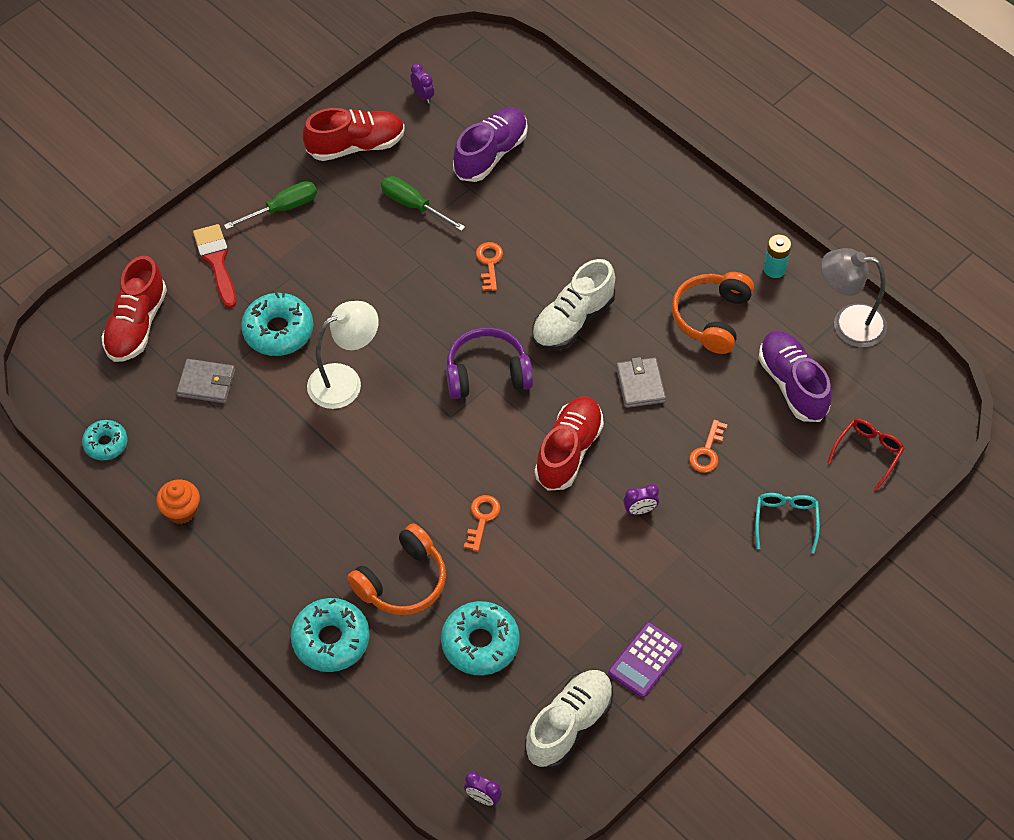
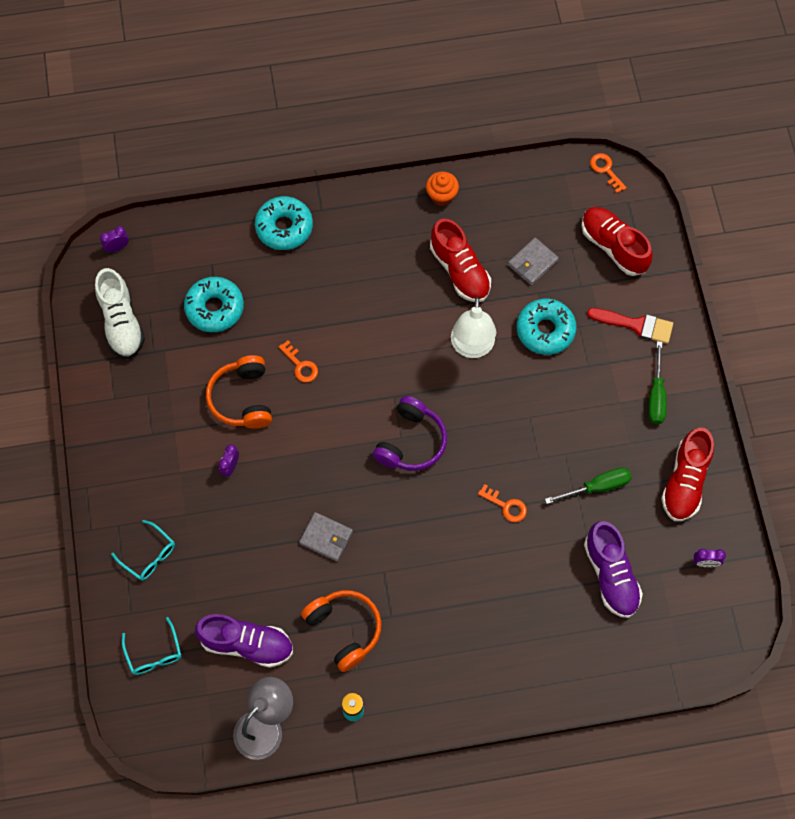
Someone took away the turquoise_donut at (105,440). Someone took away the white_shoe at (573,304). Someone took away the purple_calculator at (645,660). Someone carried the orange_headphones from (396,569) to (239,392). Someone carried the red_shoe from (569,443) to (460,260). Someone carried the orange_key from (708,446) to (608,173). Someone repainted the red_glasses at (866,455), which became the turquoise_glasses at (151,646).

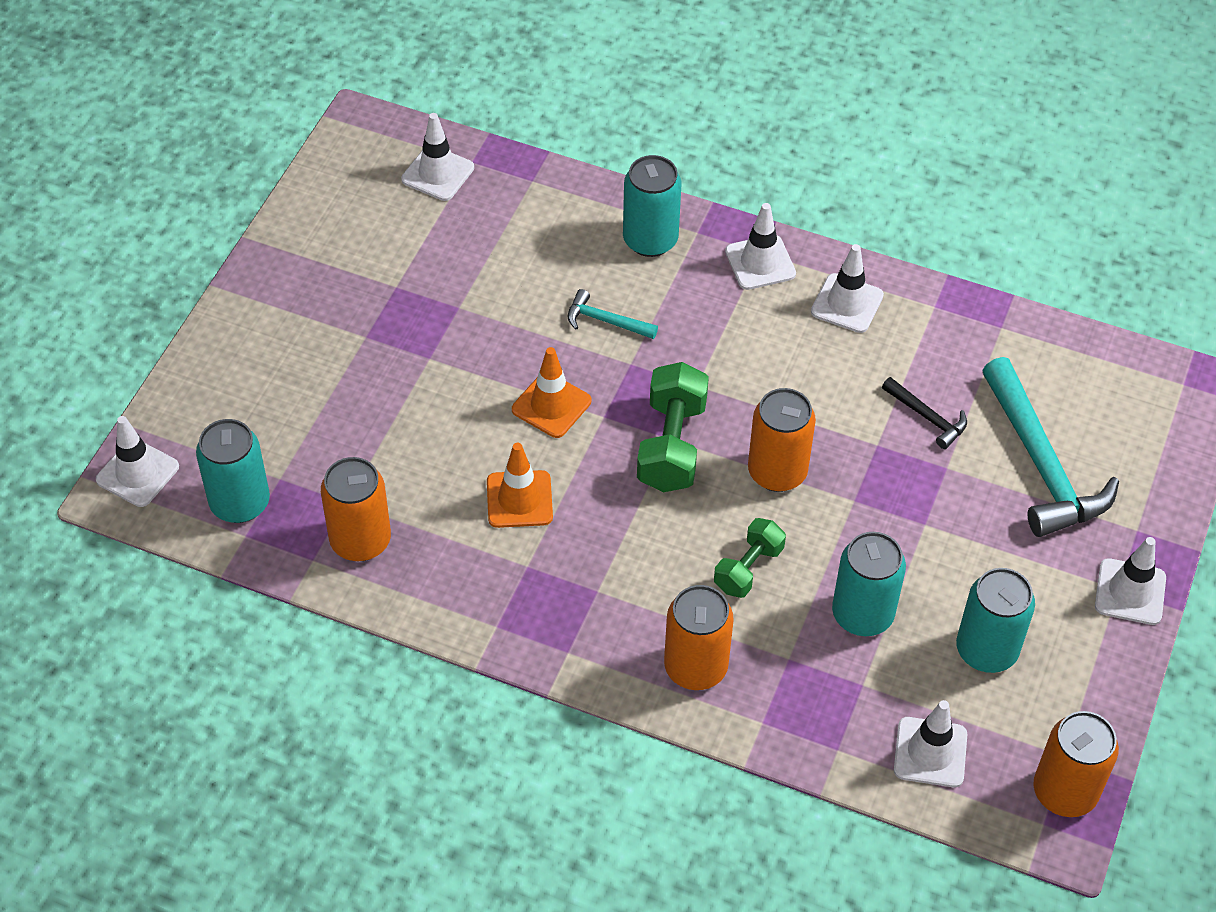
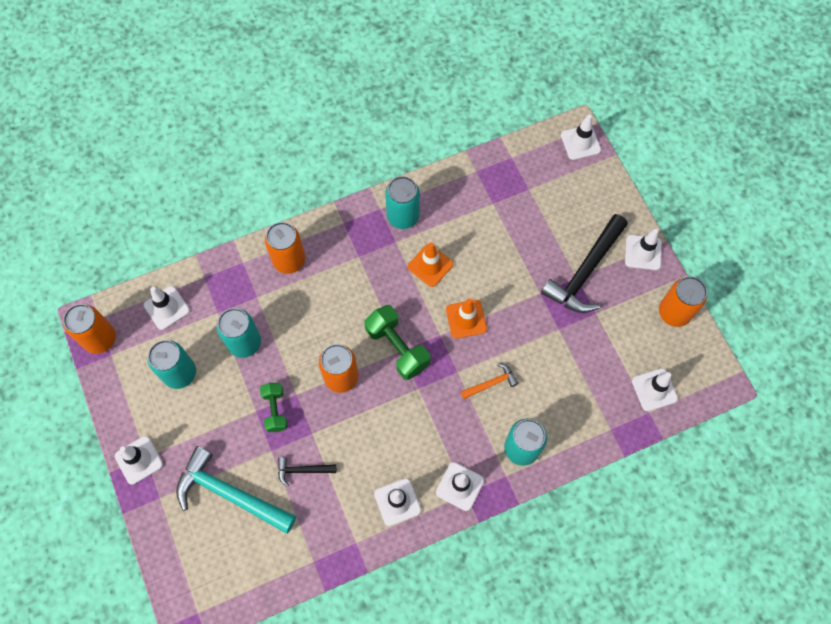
Someone put down the black_hammer at (584,263). Someone put down the white_traffic_cone at (643,249). Someone carried the turquoise_can from (233,471) to (402,202). Someone carried the orange_can from (356,509) to (683,301). Someone carried the green_dumbbell from (750,558) to (274,407). Someone repainted the turquoise_hammer at (613,314), which became the orange_hammer at (489,381).

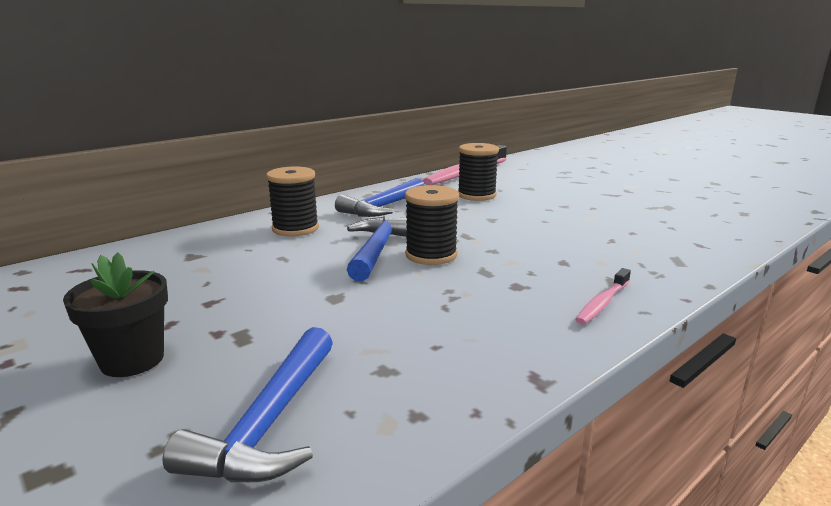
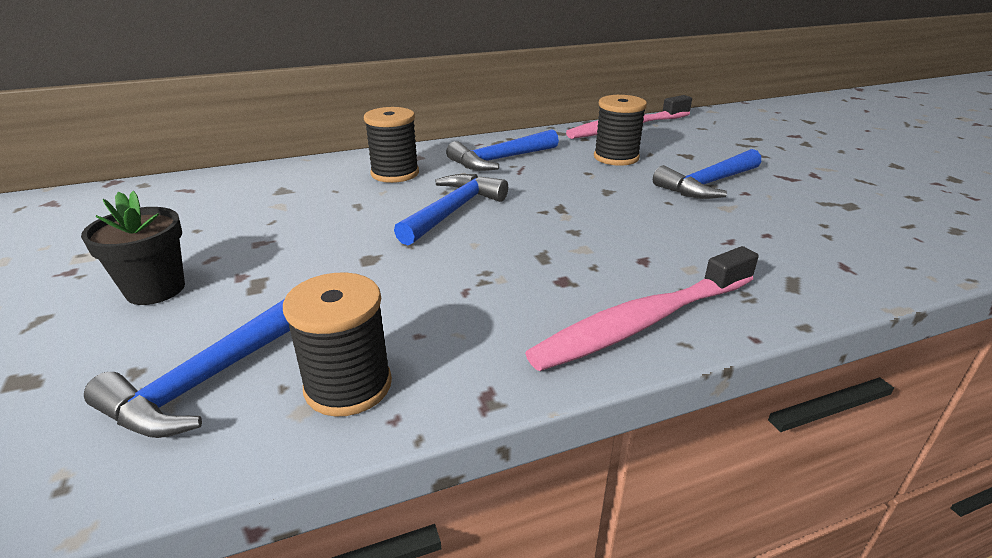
Someone put down the blue_hammer at (707,174). Someone carried the black_spool from (432,225) to (337,344). Someone scaled the pink_toothbrush at (603,296) by 2.03.

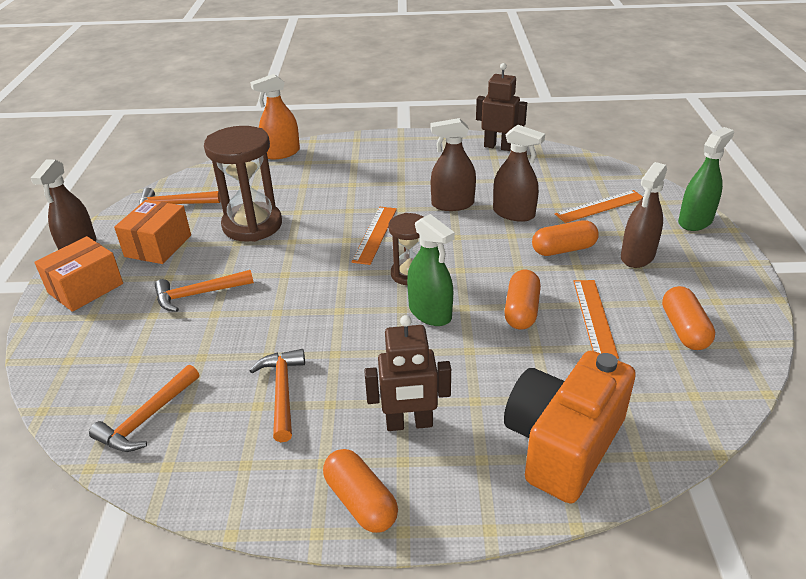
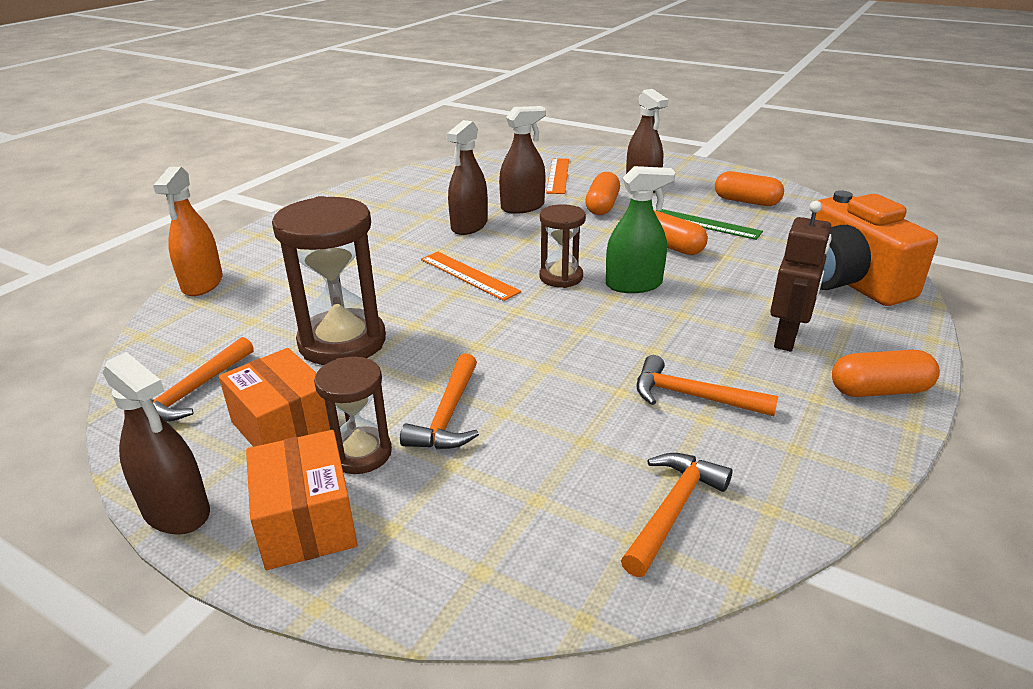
Someone took away the brown_robot at (501,107). Someone took away the green_spray_bottle at (706,179). Someone put down the brown_hourglass at (353,415). Someone repainted the orange_ruler at (596,319), which became the green_ruler at (709,224). Someone rotated the orange_hammer at (144,408) by 120 degrees counterclockwise.

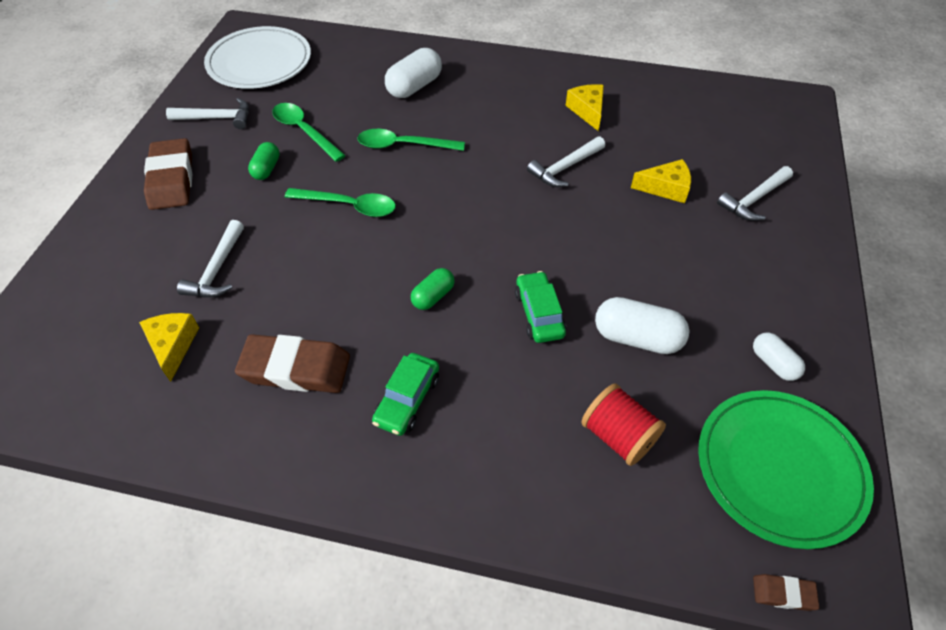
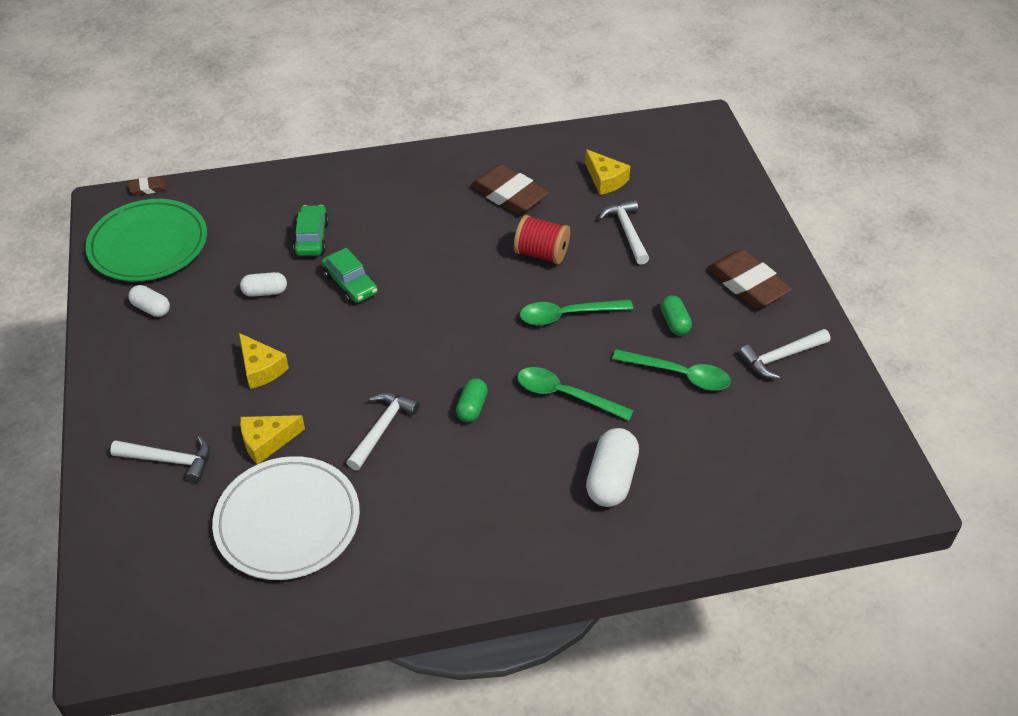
Someone carried the white_plate from (257,57) to (286,518). Someone carried the green_car from (405,394) to (311,230). Someone carried the green_capsule from (433,289) to (472,400). Someone carried the yellow_cheese from (585,107) to (264,361). Someone carried the red_spool from (623,424) to (542,240). Someone rotated the brown_eraser at (292,363) by 60 degrees clockwise. Someone rotated the green_spoon at (411,140) by 135 degrees counterclockwise. Someone rotated the white_hammer at (755,193) by 75 degrees clockwise. Someone scaled the white_capsule at (642,325) by 0.60.

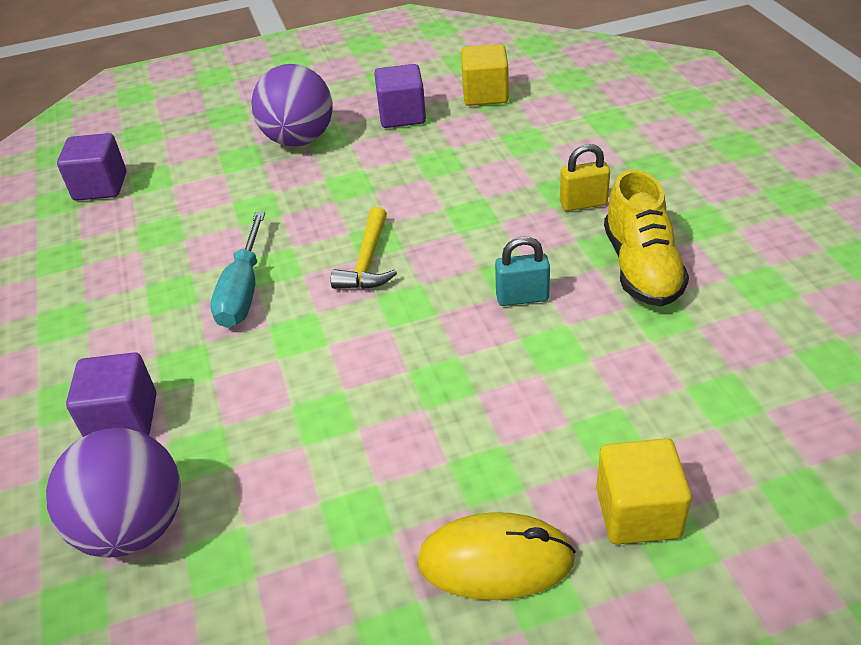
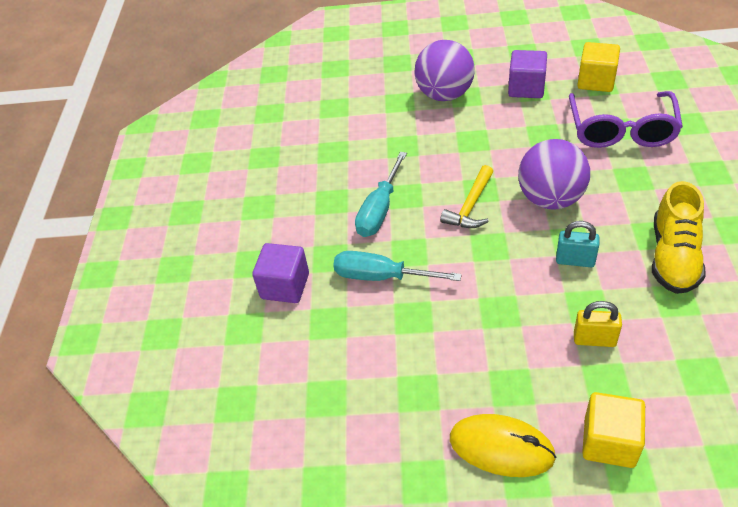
Someone took away the purple_cube at (91,167). Someone put down the turquoise_screwdriver at (397,266). Someone put down the purple_glasses at (626,119). Someone carried the purple_ball from (113,492) to (554,174). Someone carried the yellow_padlock from (585,177) to (598,324).

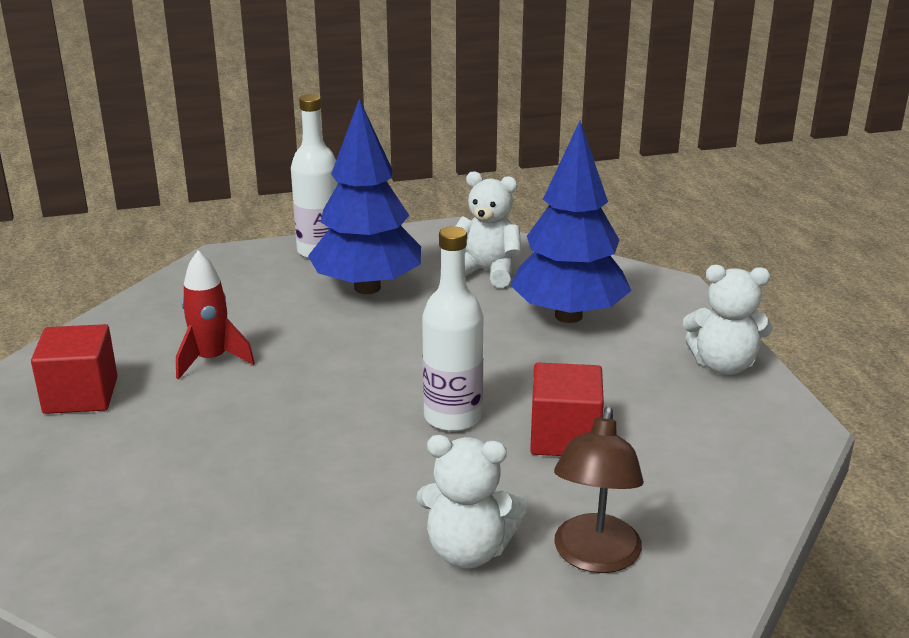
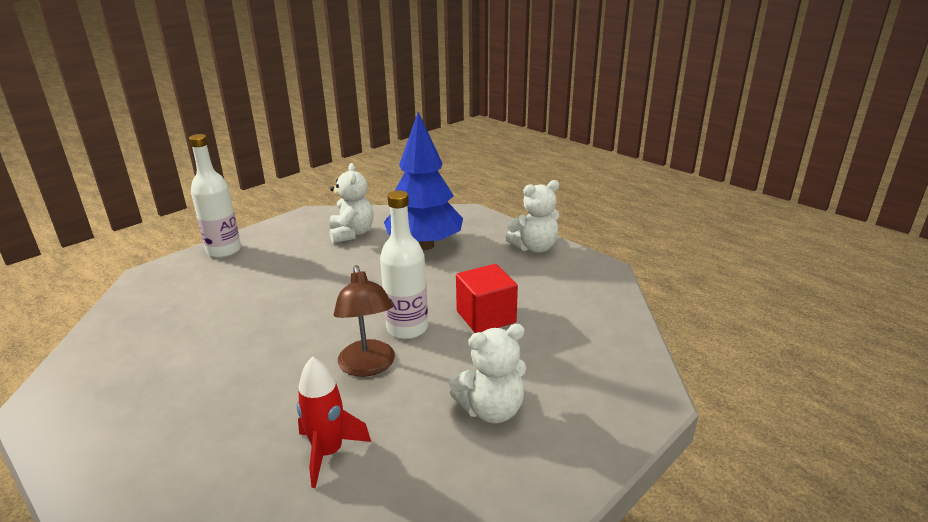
Someone took away the red_cube at (74,369). Someone took away the blue_tree at (364,196). Someone carried the red_rocket from (215,315) to (334,422). Someone carried the brown_lamp from (599,490) to (364,321). Someone rotated the white_teddy_bear at (488,229) by 90 degrees clockwise.

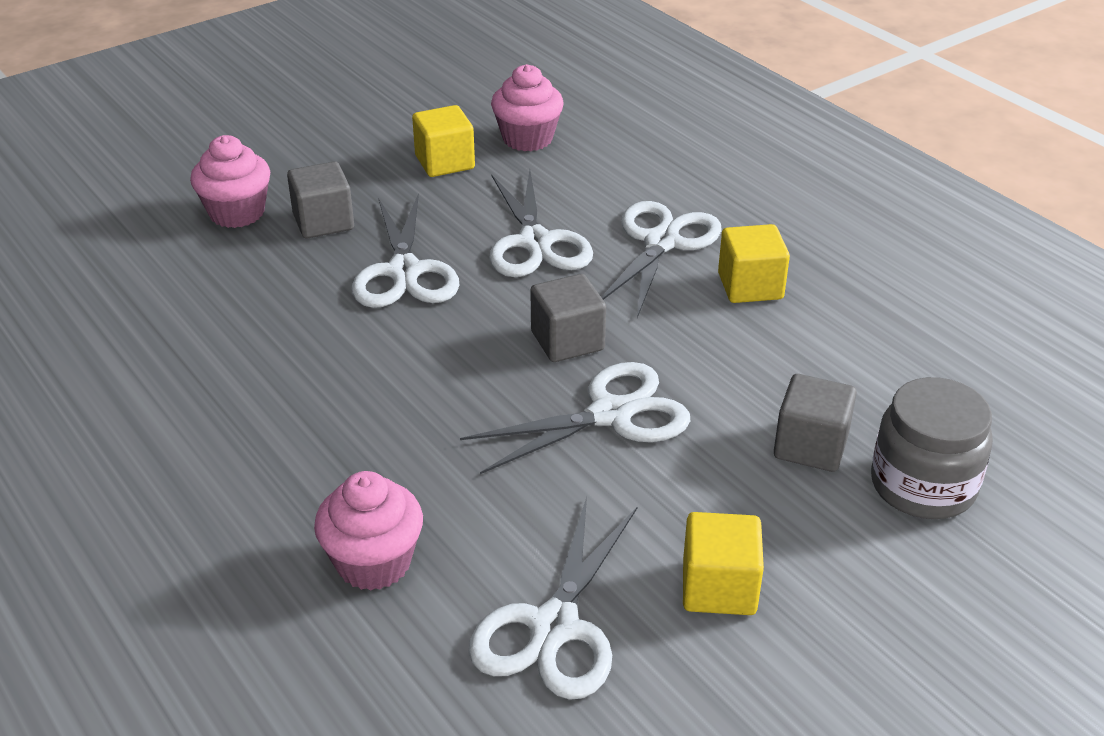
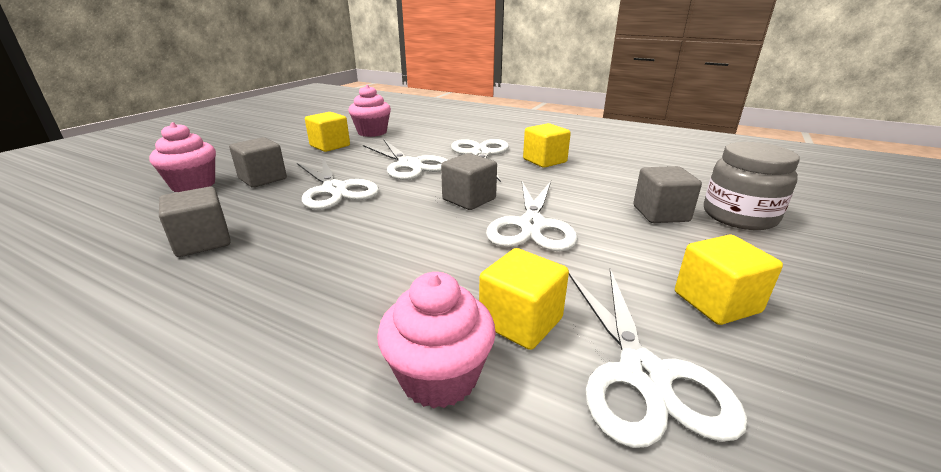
Someone put down the grey_cube at (195,222). Someone put down the yellow_cube at (524,299). Someone rotated the white_scissors at (575,418) by 150 degrees clockwise.

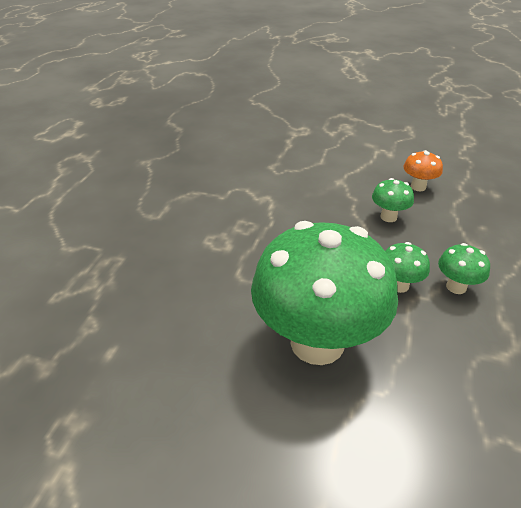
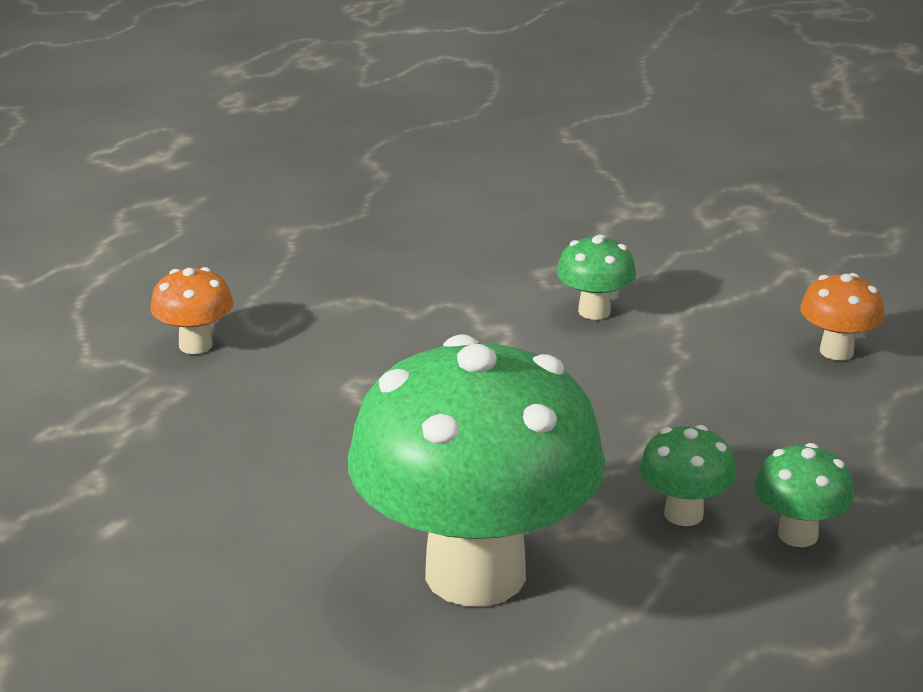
Someone put down the orange_mushroom at (191,310). Someone carried the green_mushroom from (393,200) to (596,277).

